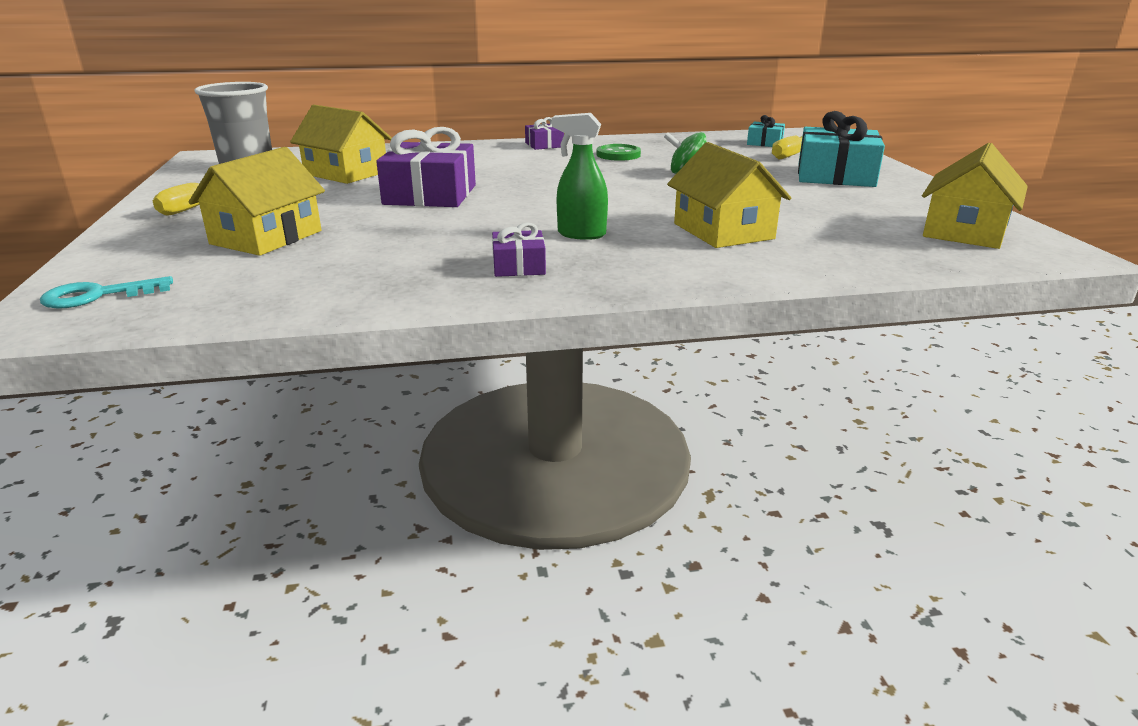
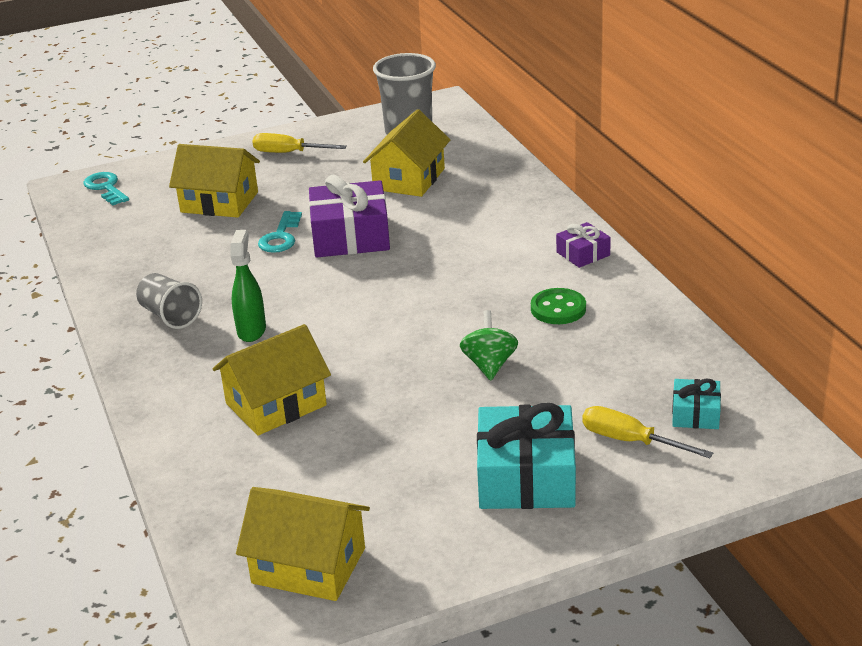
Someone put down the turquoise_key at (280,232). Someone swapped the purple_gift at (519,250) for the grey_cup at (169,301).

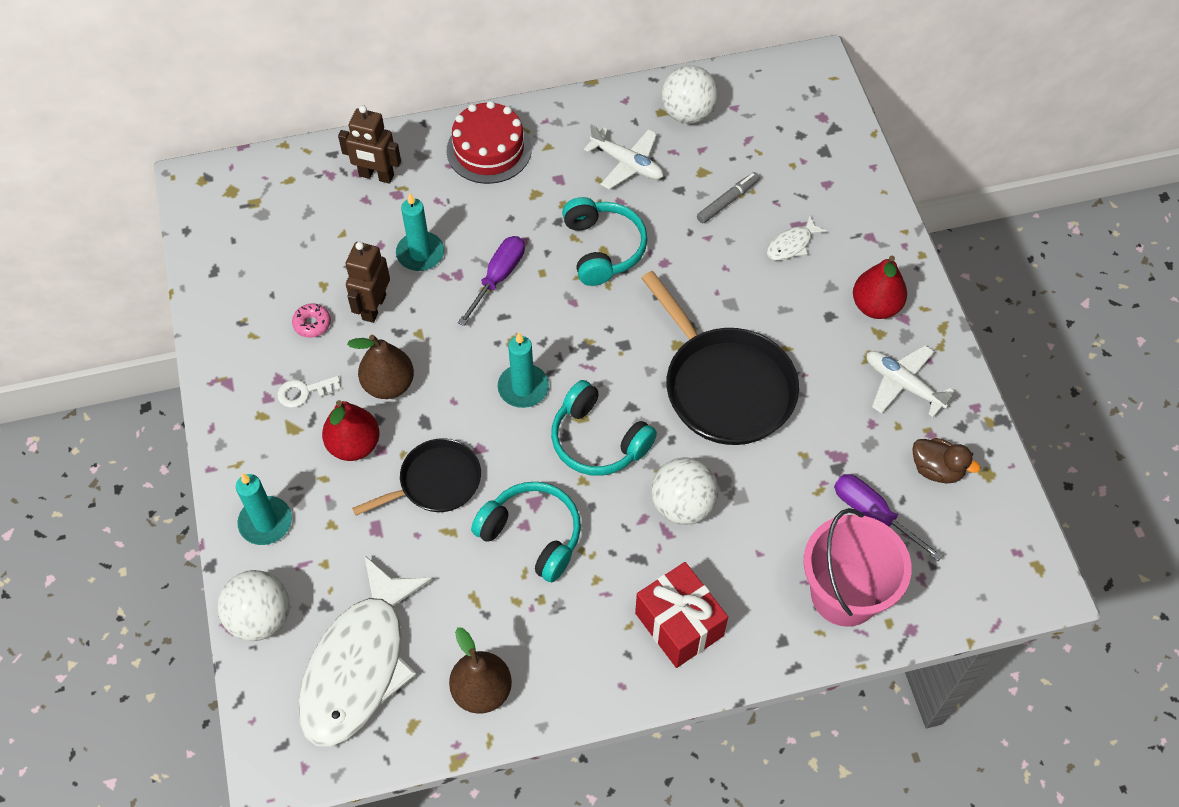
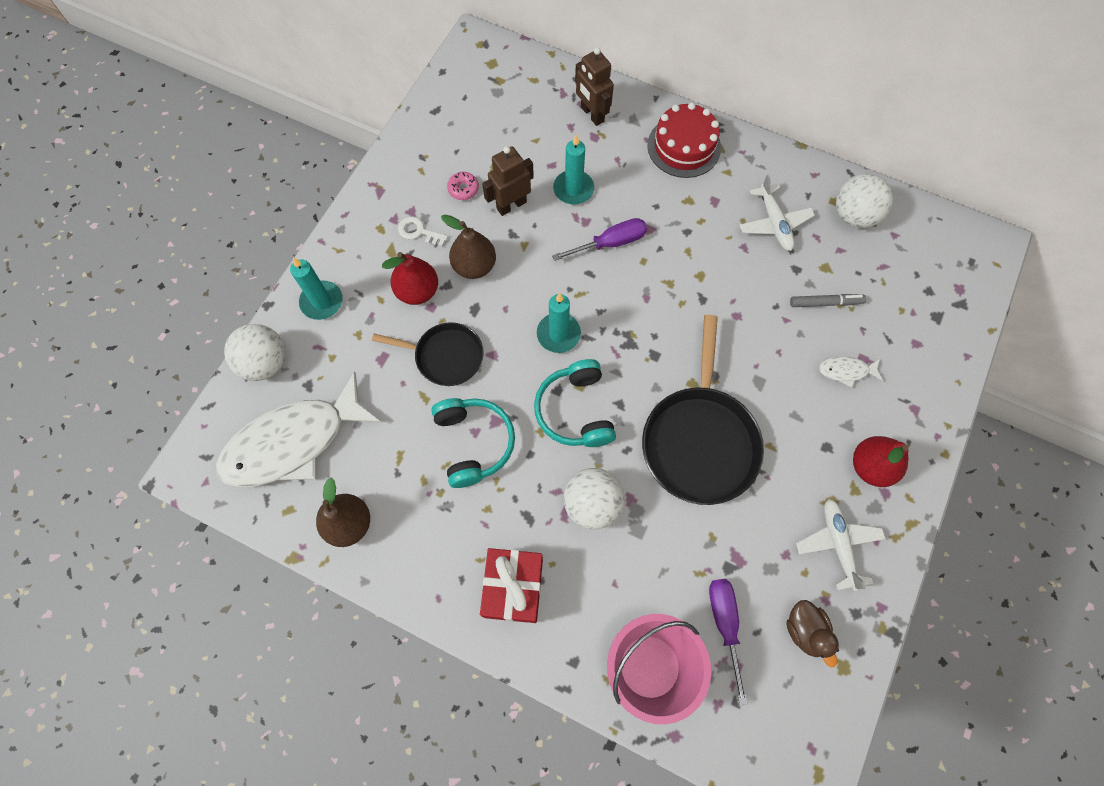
Someone took away the turquoise_headphones at (605,241).

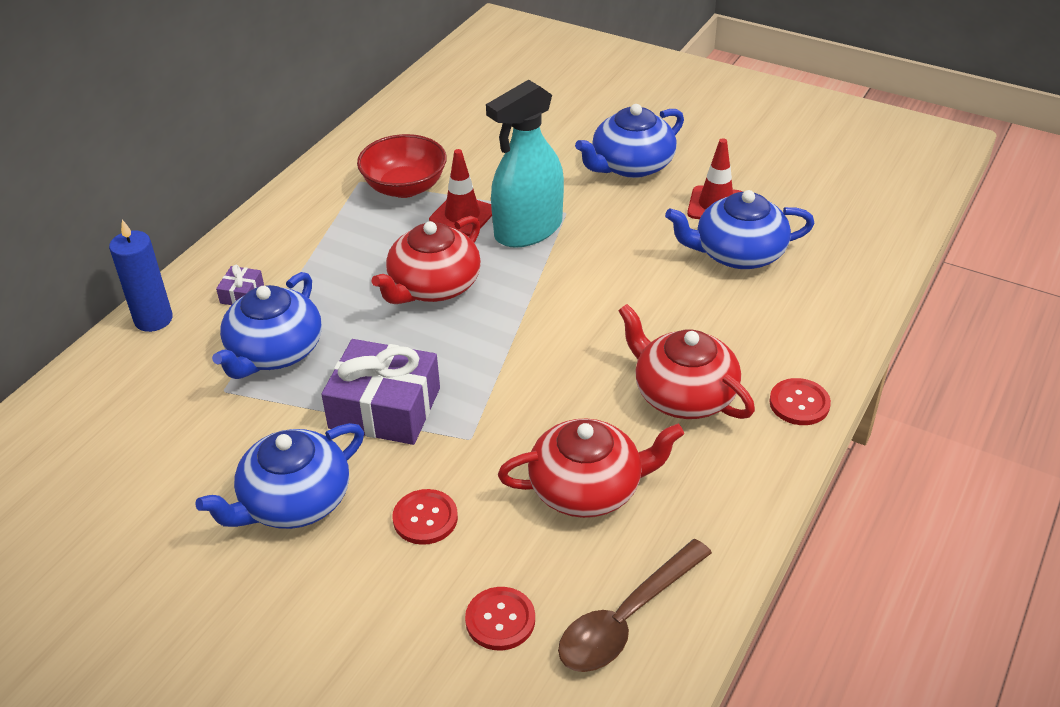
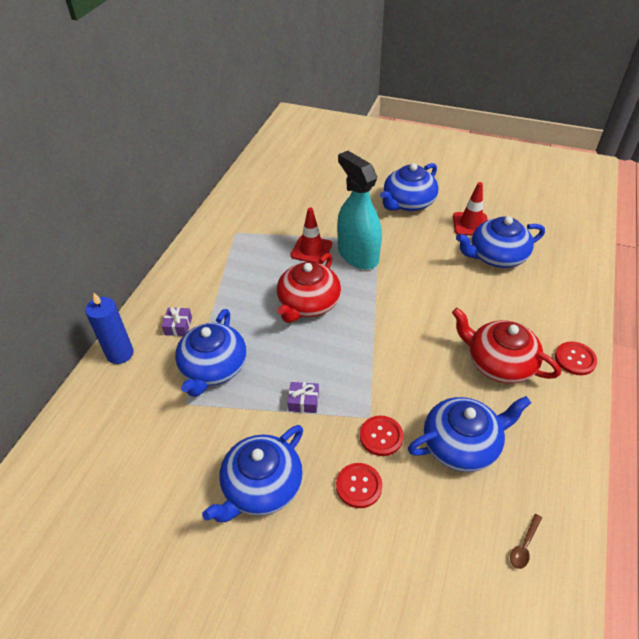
Someone took away the red_bowl at (402,166). Someone carried the red_button from (500,619) to (381,436). Someone repainted the red_teapot at (591,468), which became the blue_teapot at (469,434). Someone rotated the turquoise_spray_bottle at (525,164) by 105 degrees clockwise. Someone scaled the purple_gift at (380,392) by 0.44. Someone scaled the brown_spoon at (635,605) by 0.44.

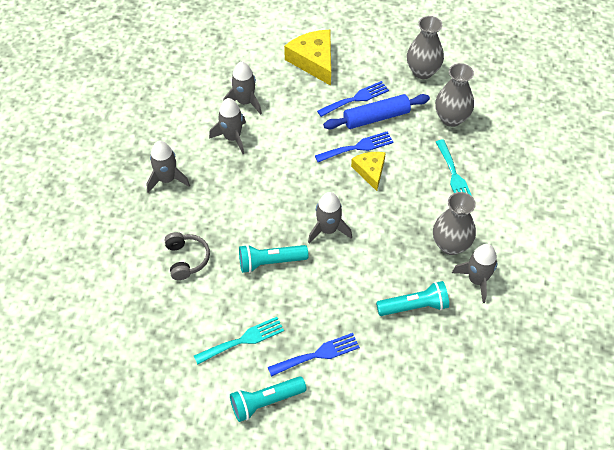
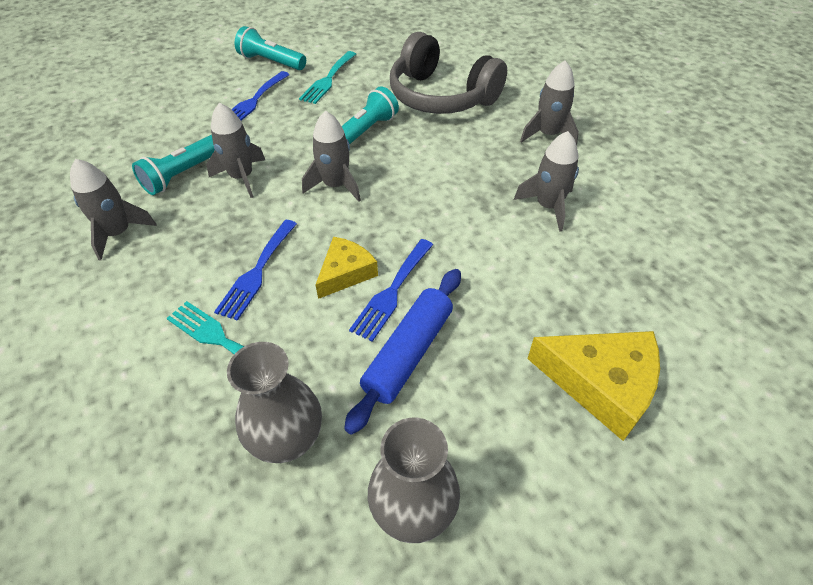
Someone took away the grey_vase at (454,223). Someone carried the grey_rocket from (242,88) to (235,150). Someone carried the blue_fork from (353,99) to (255,270). Someone rotated the turquoise_flashlight at (268,399) by 90 degrees counterclockwise. Someone rotated the yellow_cheese at (368,171) by 90 degrees counterclockwise. Someone scaled the grey_headphones at (187,256) by 1.97.

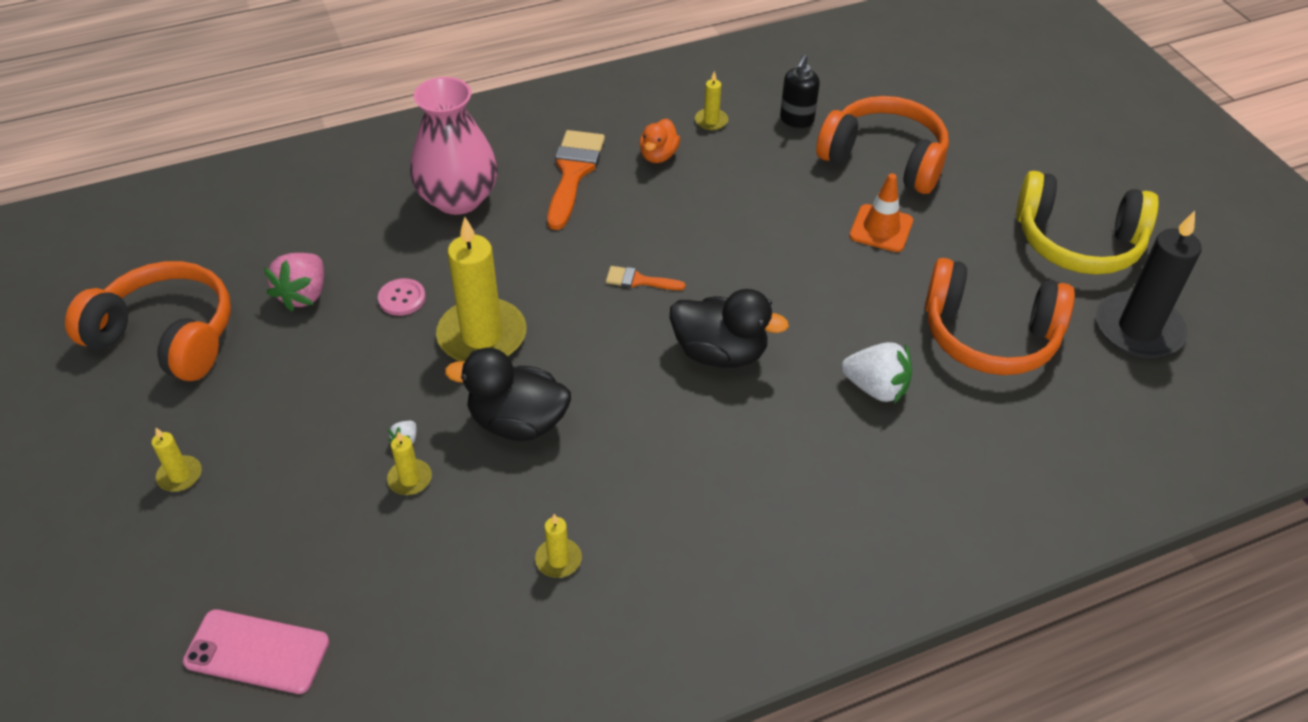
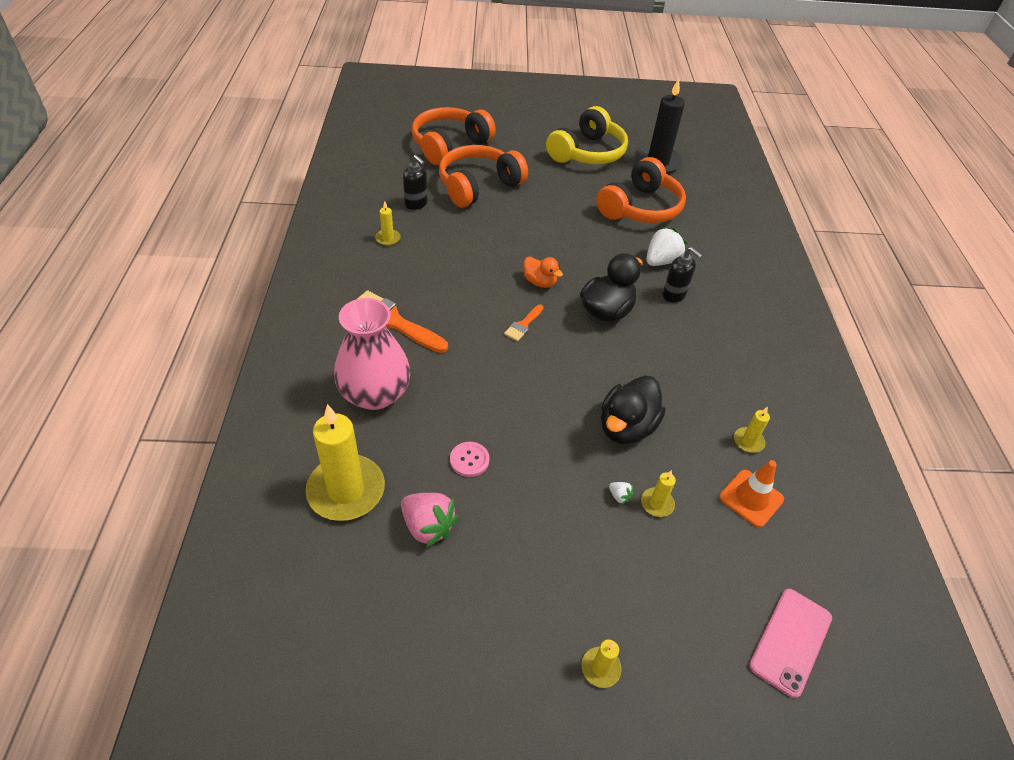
Someone put down the black_soap_dispenser at (682,274). Someone carried the orange_headphones from (148,321) to (454,136). Someone carried the yellow_candle from (481,289) to (345,462). Someone carried the orange_duck from (659,141) to (543,272). Someone carried the orange_traffic_cone from (881,212) to (751,494).

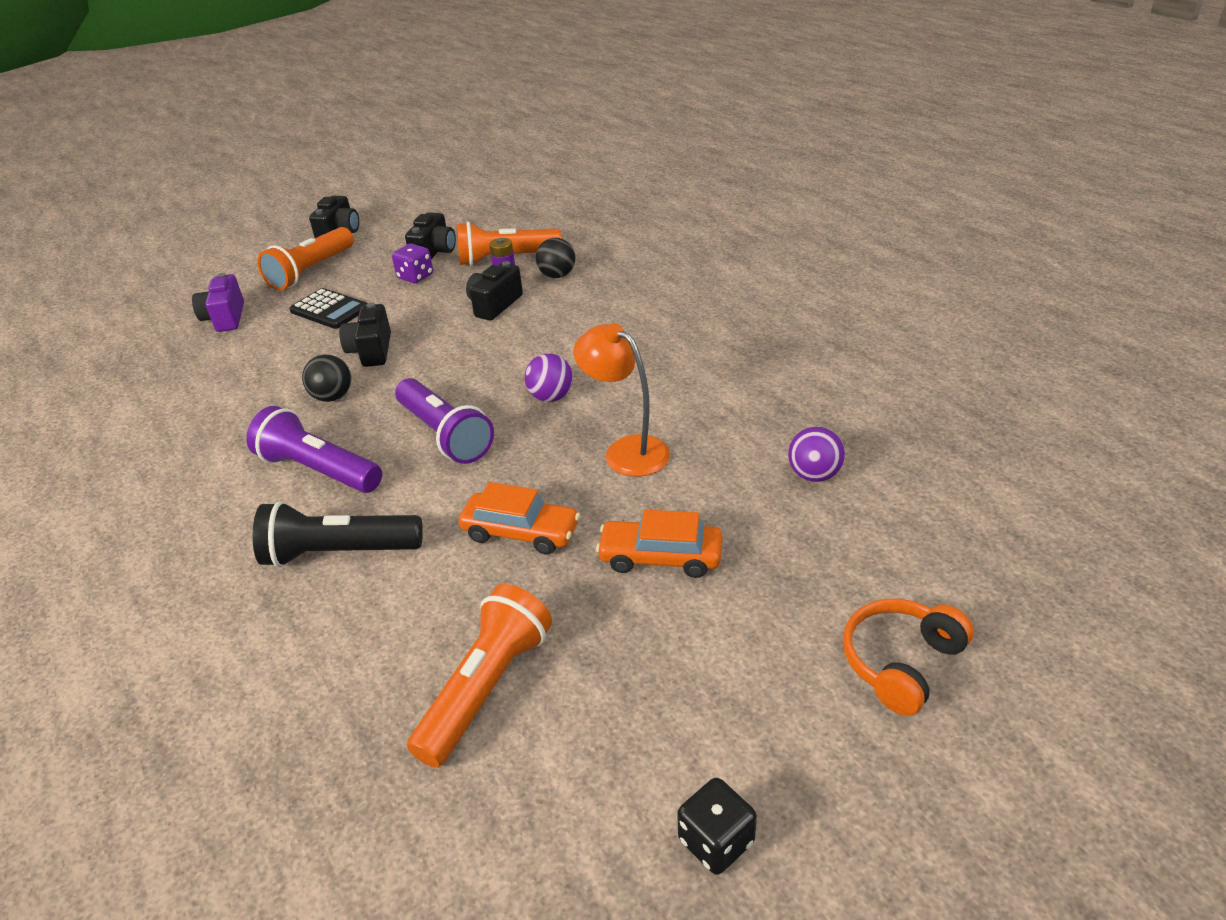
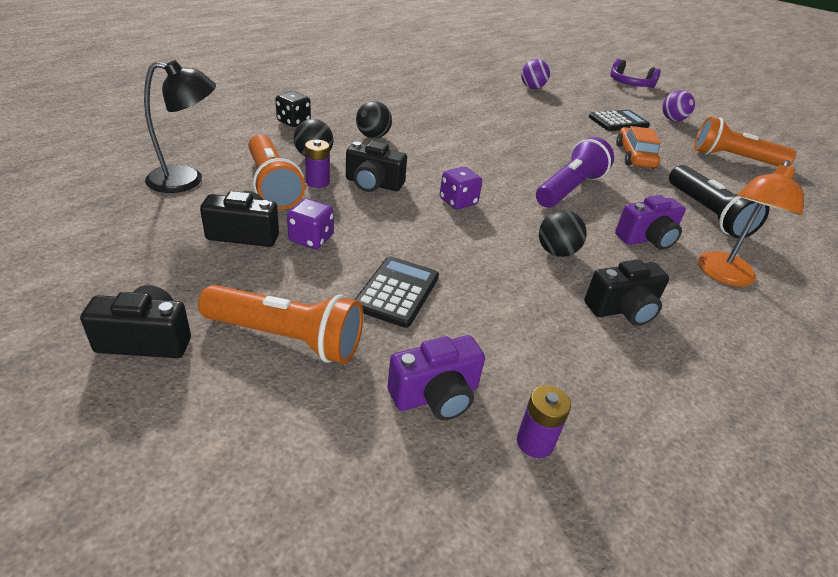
Someone put down the black_lamp at (180,126). Someone put down the black_ball at (374,119). Someone put down the purple_dice at (461,188). Someone put down the purple_battery at (544,421). Someone carried the black_camera from (365,334) to (626,293). Someone carried the purple_ball from (549,378) to (678,105). Someone carried the orange_lamp from (621,400) to (751,223). Someone carried the black_dice from (717,826) to (293,109). Someone swapped the purple_flashlight at (314,449) for the purple_camera at (650,222). Someone swapped the orange_car at (659,544) for the black_calculator at (619,120). Someone repainted the orange_headphones at (908,657), which became the purple_headphones at (635,73).

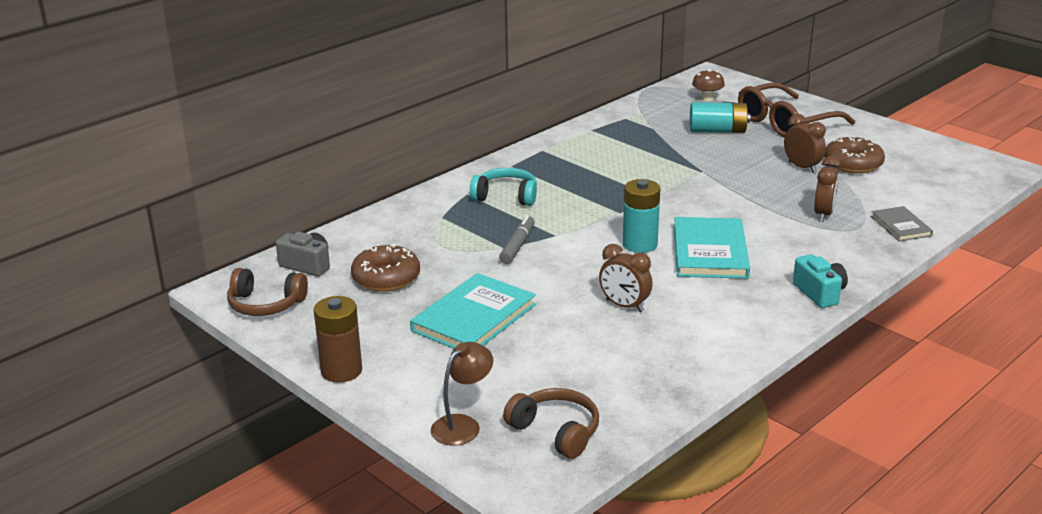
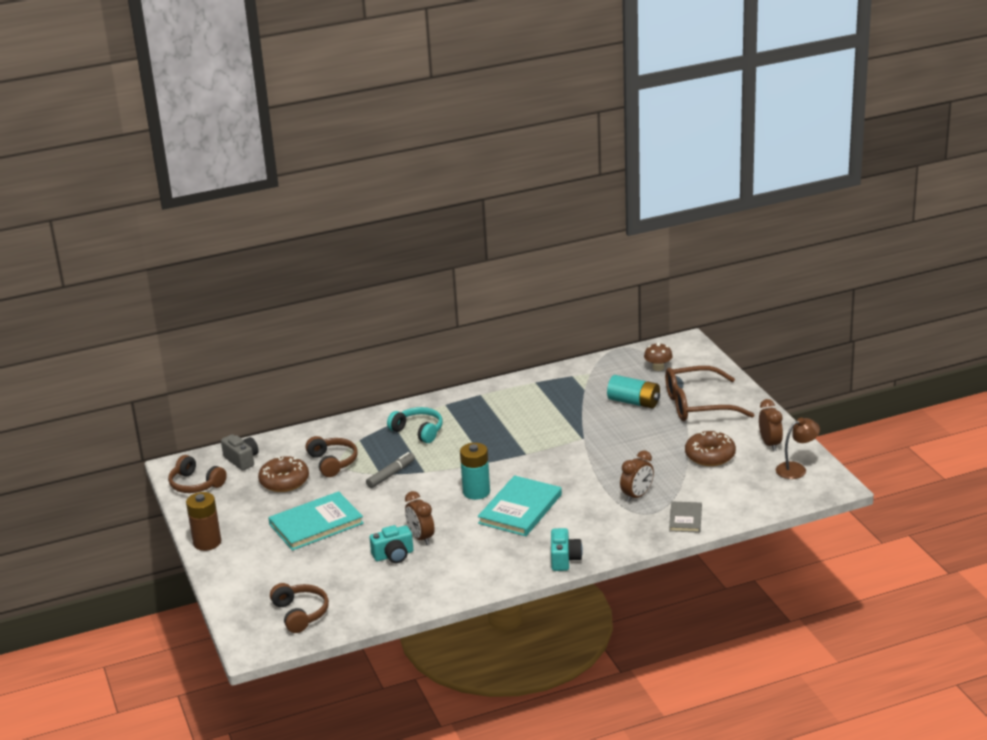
Someone put down the brown_headphones at (332,456). Someone put down the turquoise_camera at (391,544). Someone carried the brown_lamp from (462,393) to (798,448). Someone carried the brown_clock from (805,143) to (771,425).

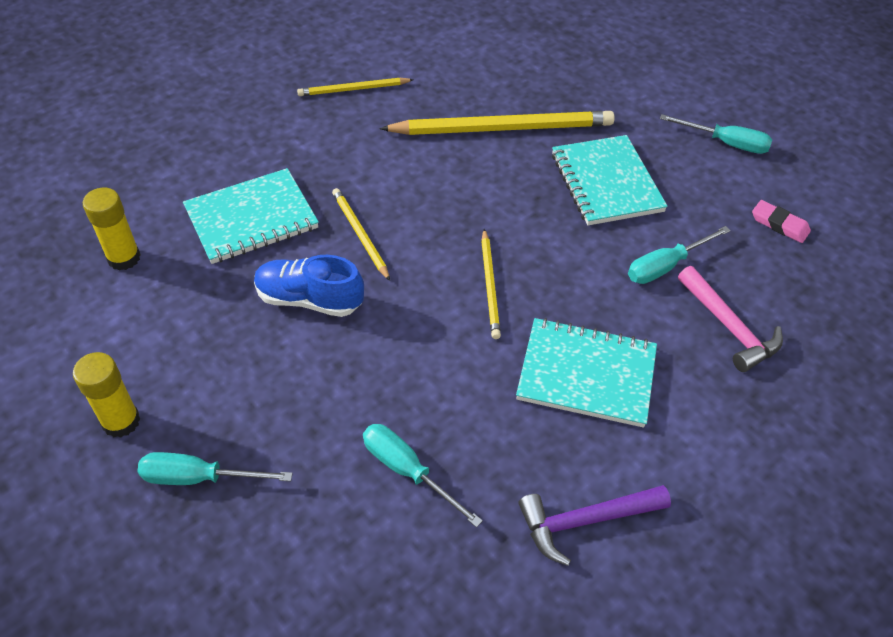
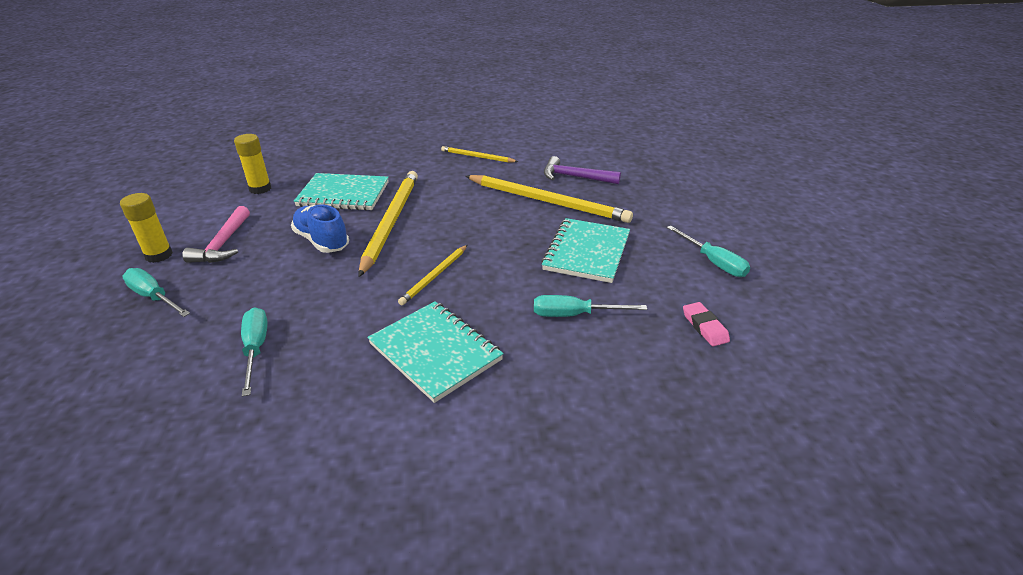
Someone carried the purple_hammer from (594,525) to (582,170). Someone carried the pink_hammer from (730,319) to (216,234). Someone scaled the yellow_pencil at (361,234) by 1.93.

